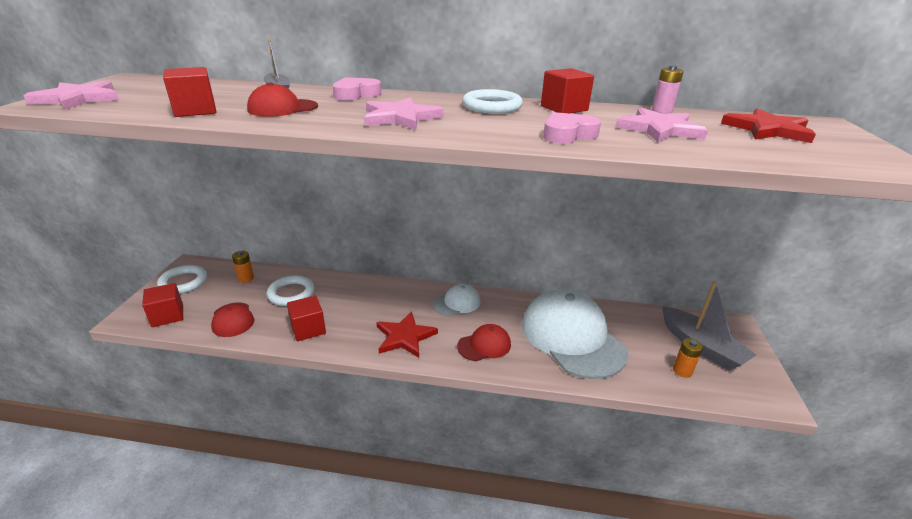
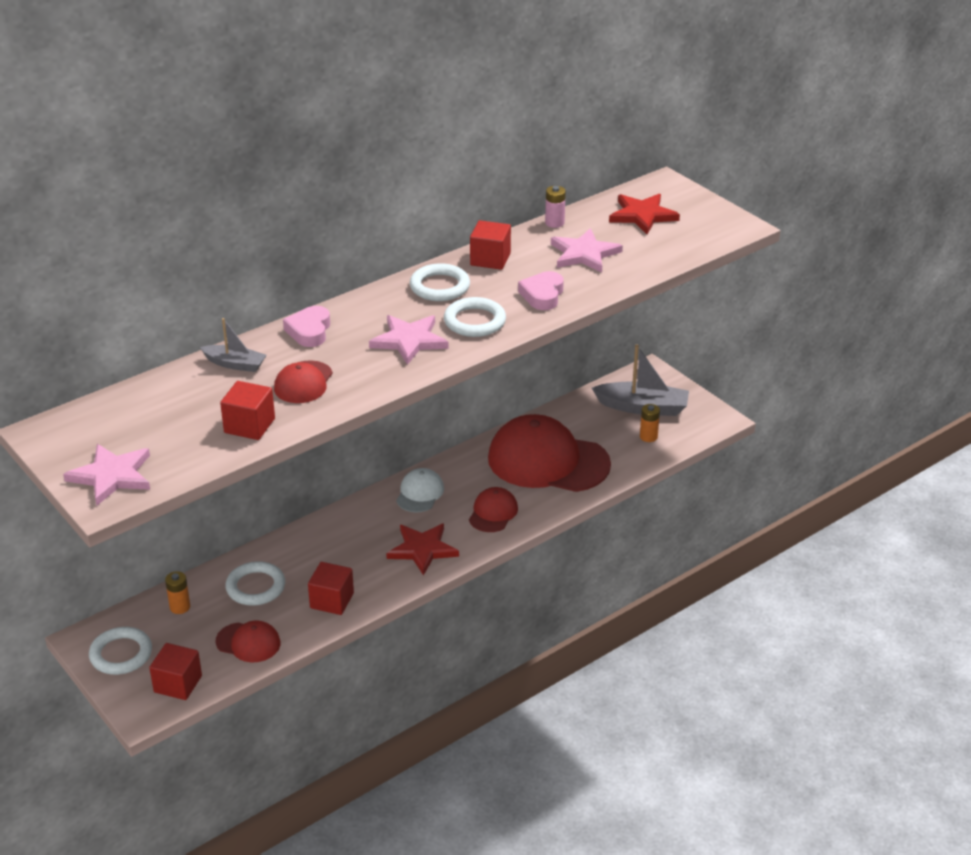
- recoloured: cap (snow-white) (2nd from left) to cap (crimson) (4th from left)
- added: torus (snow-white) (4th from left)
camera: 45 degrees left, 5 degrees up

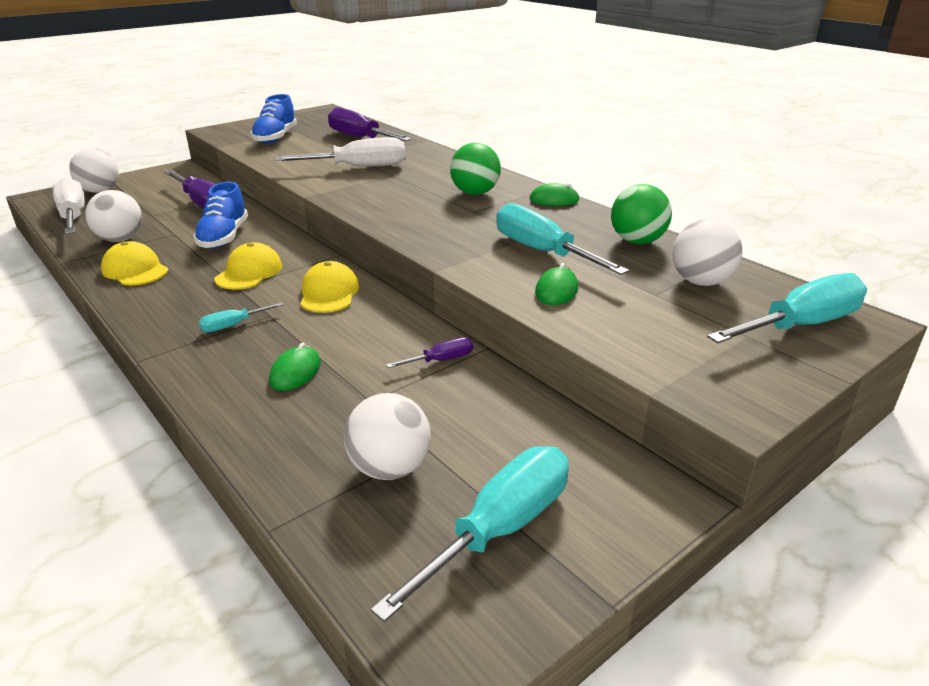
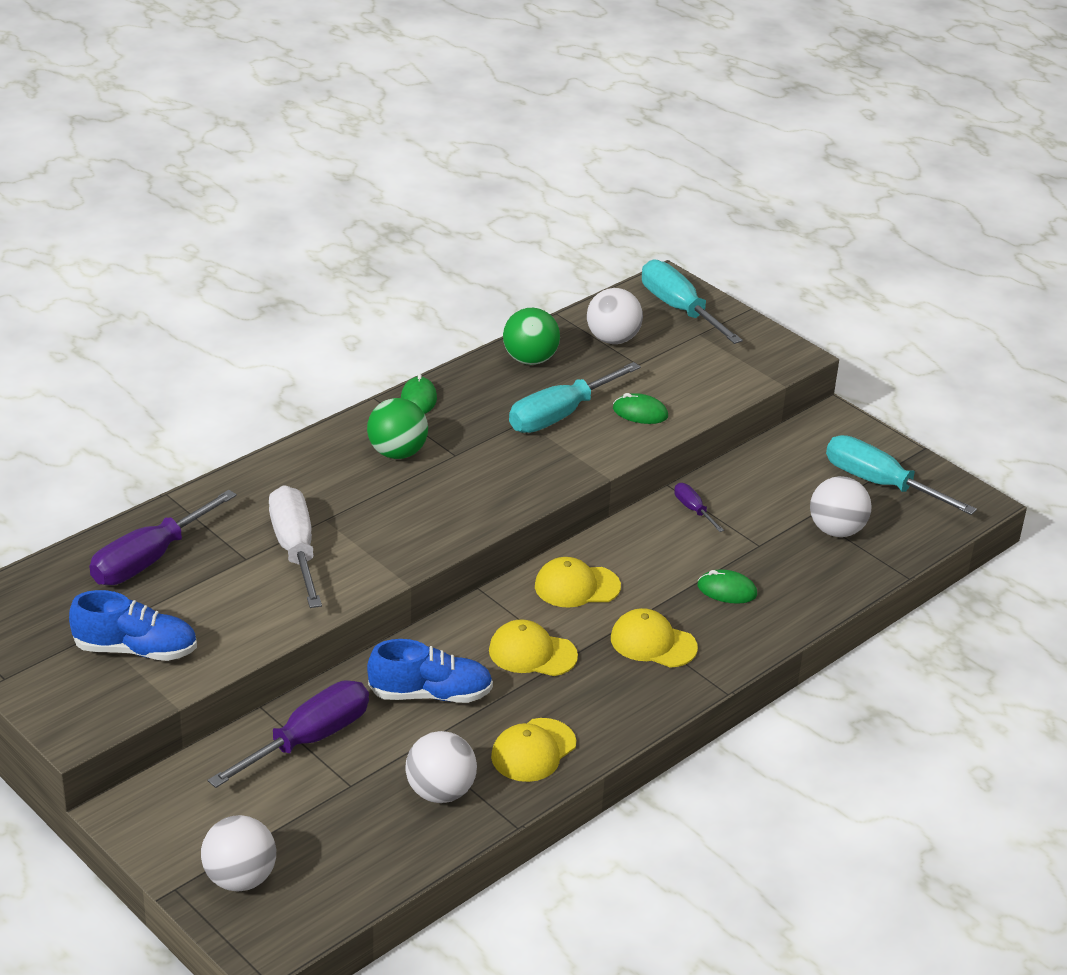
- removed: hand screwdriver (snow-white) (1st from left)
- replaced: hand screwdriver (aqua) (1st from left) to cap (golden) (4th from left)
camera: 95 degrees left, 5 degrees up

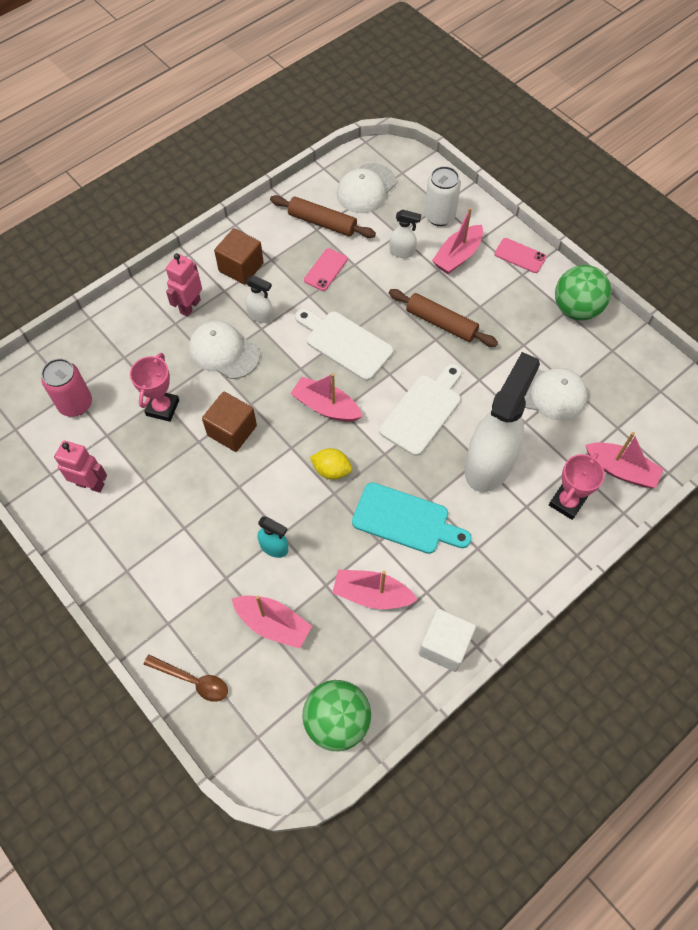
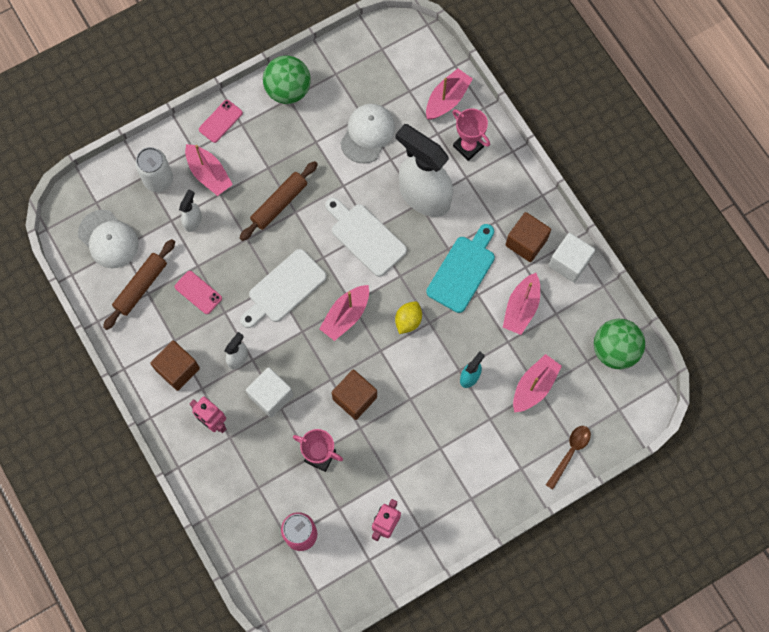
- replaced: cap (snow-white) (1st from left) to cube (snow-white) (1st from left)
- added: cube (russet) (3rd from left)
camera: 80 degrees left, 10 degrees up

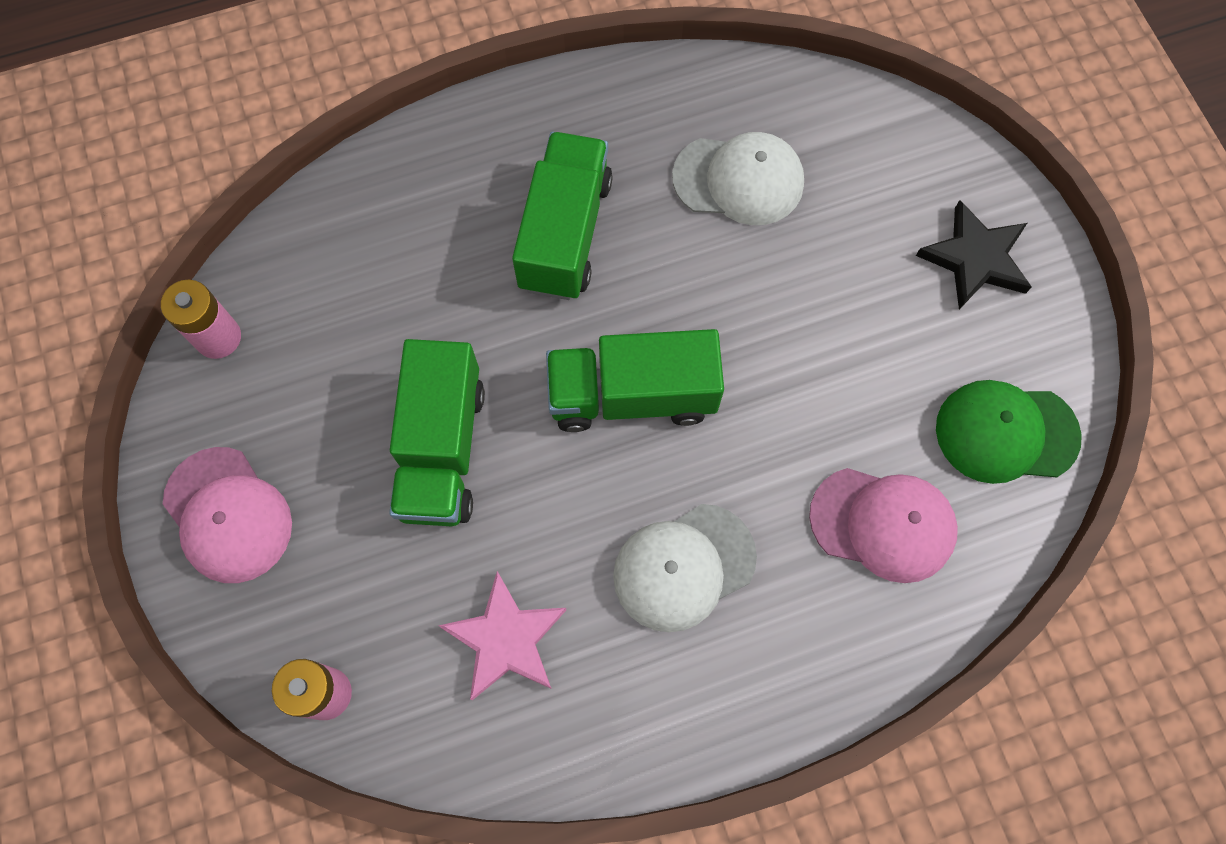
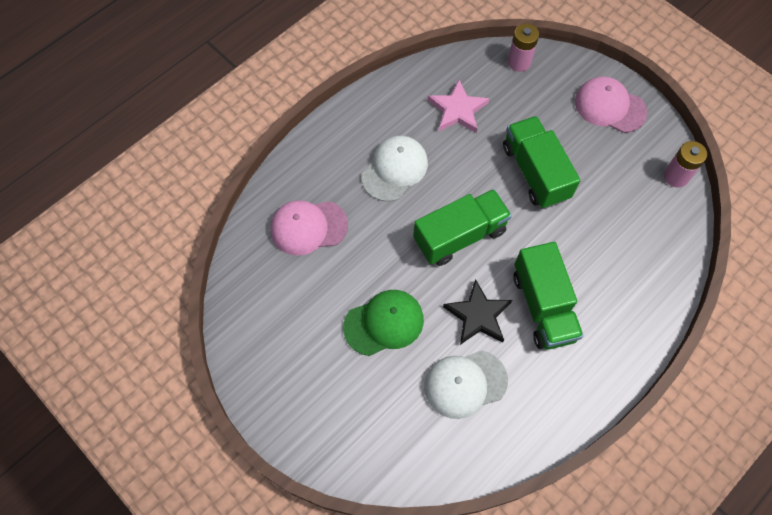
- moved: five-pointed star (black)
- moved: cap (green)
camera: 155 degrees right, 5 degrees down

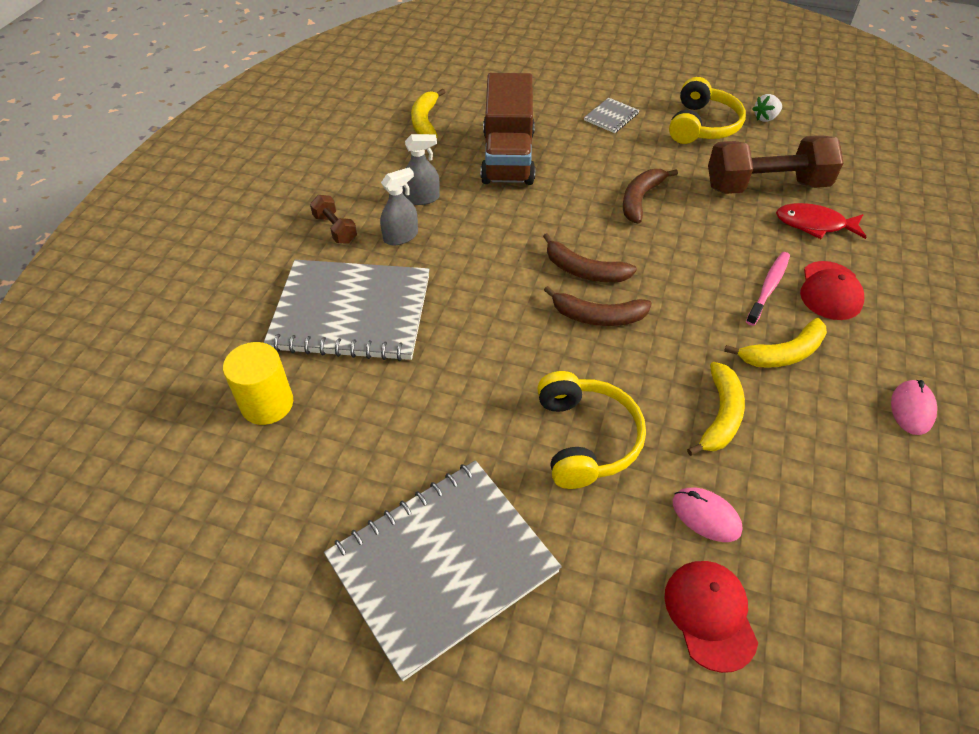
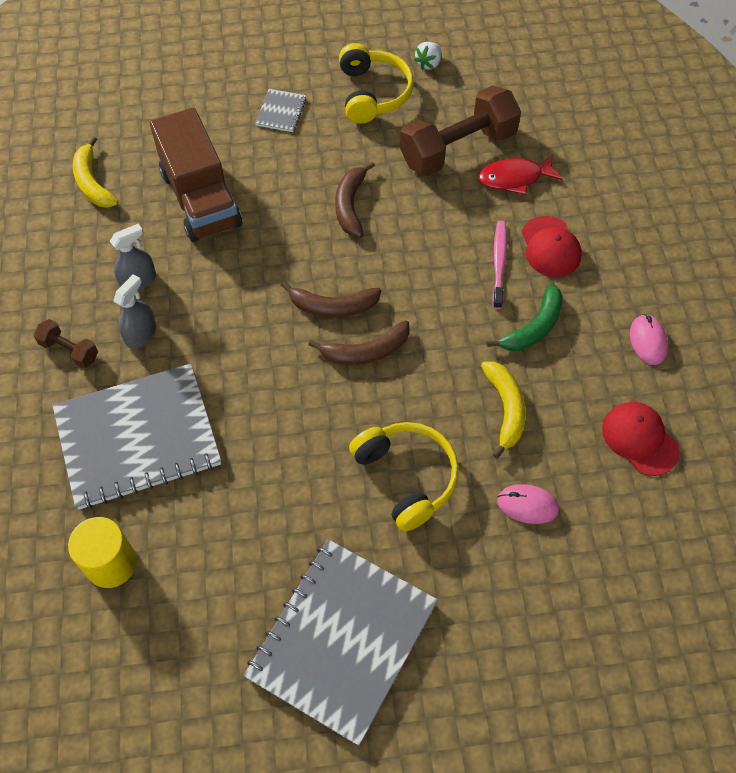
- moved: cap (crimson) (1st from left in the first image) to cap (crimson) (2nd from left)
- recoloured: toy banana (golden) (3rd from left) to toy banana (green)
camera: 25 degrees left, 10 degrees up

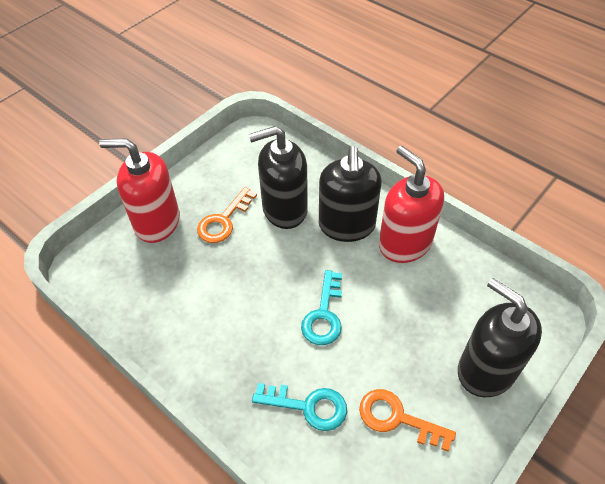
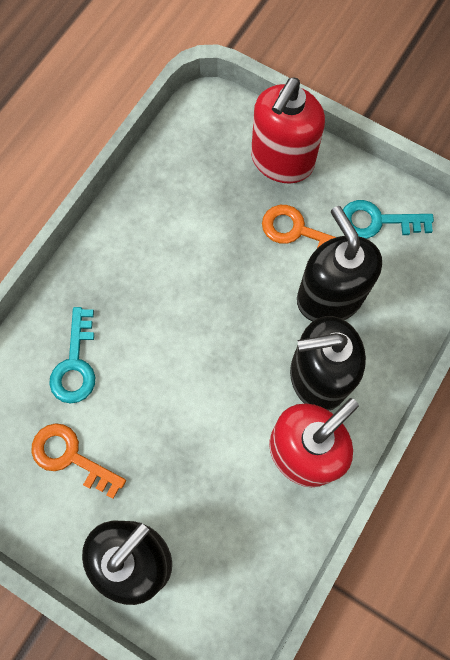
- turned: pump bottle (crimson) (1st from left) 150 degrees counterclockwise
- moved: door key (aqua) (2nd from left)
- turned: door key (orange) (2nd from left in the first image) 75 degrees counterclockwise
camera: 80 degrees right, 20 degrees up

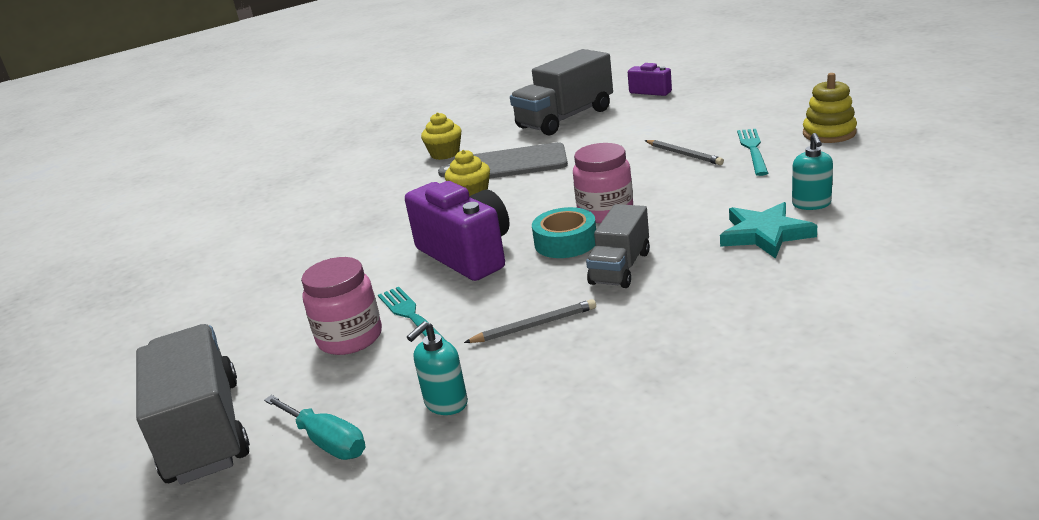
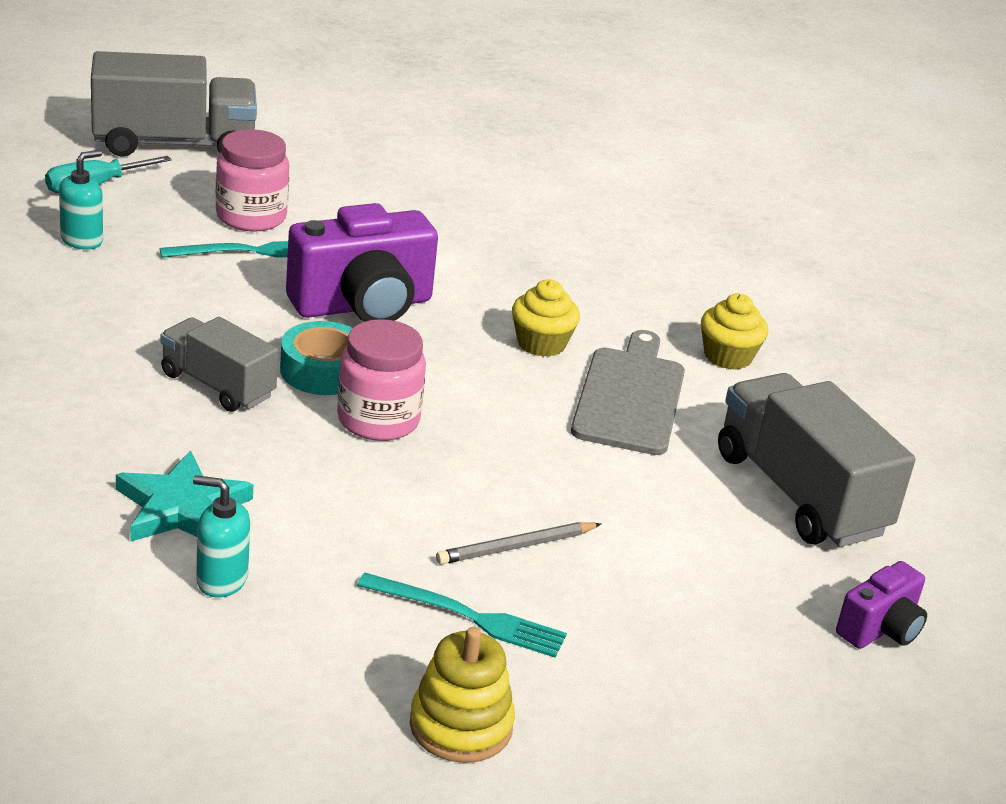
- turned: pump bottle (aqua) (1st from left) 75 degrees clockwise
- removed: wooden pencil (ash-grey) (1st from left)
camera: 95 degrees right, 5 degrees up

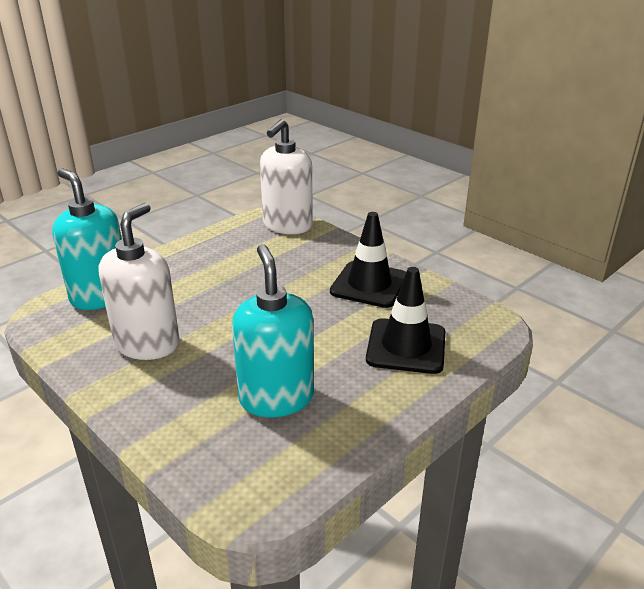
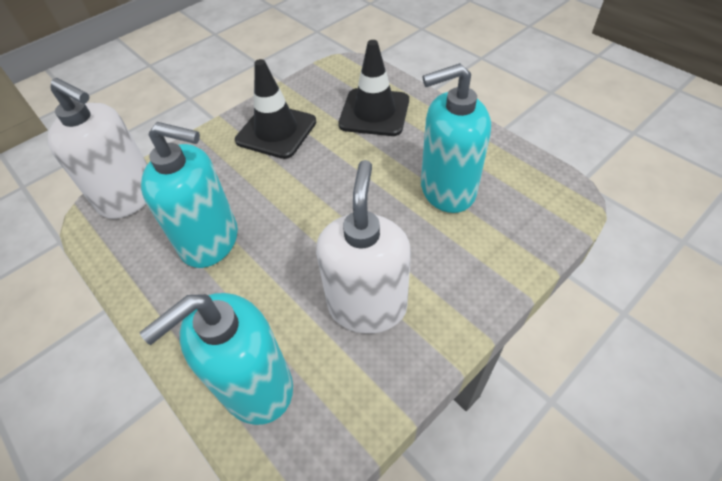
- turned: pump bottle (snow-white) (1st from left in the first image) 75 degrees clockwise
- added: pump bottle (aqua) (1st from left)
camera: 85 degrees left, 20 degrees up

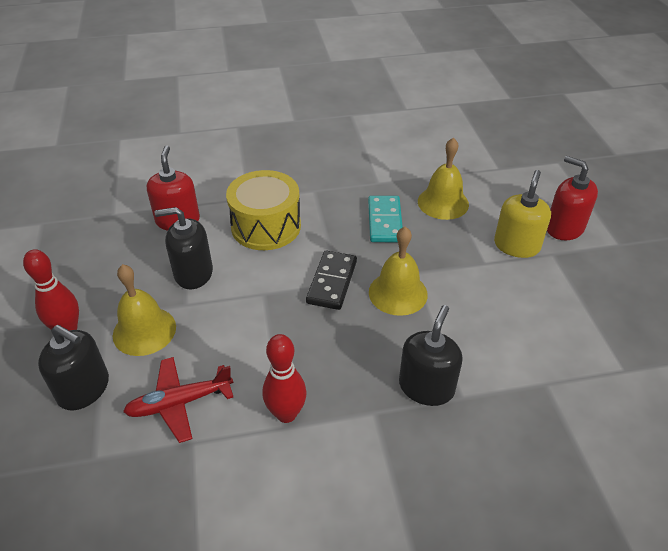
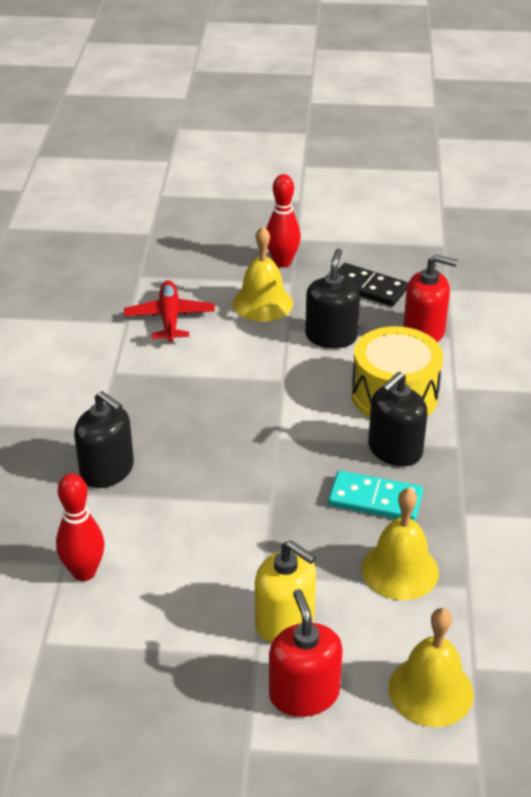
- moved: pump bottle (black) (1st from left in the first image) to pump bottle (black) (3rd from left)
- moved: skittle (crimson) (2nd from left in the first image) to skittle (crimson) (1st from left)
- moved: domino (black)
- moved: bell (golden) (2nd from left in the first image) to bell (golden) (3rd from left)
- turned: pump bottle (crimson) (2nd from left in the first image) 75 degrees counterclockwise
camera: 105 degrees right, 5 degrees down

